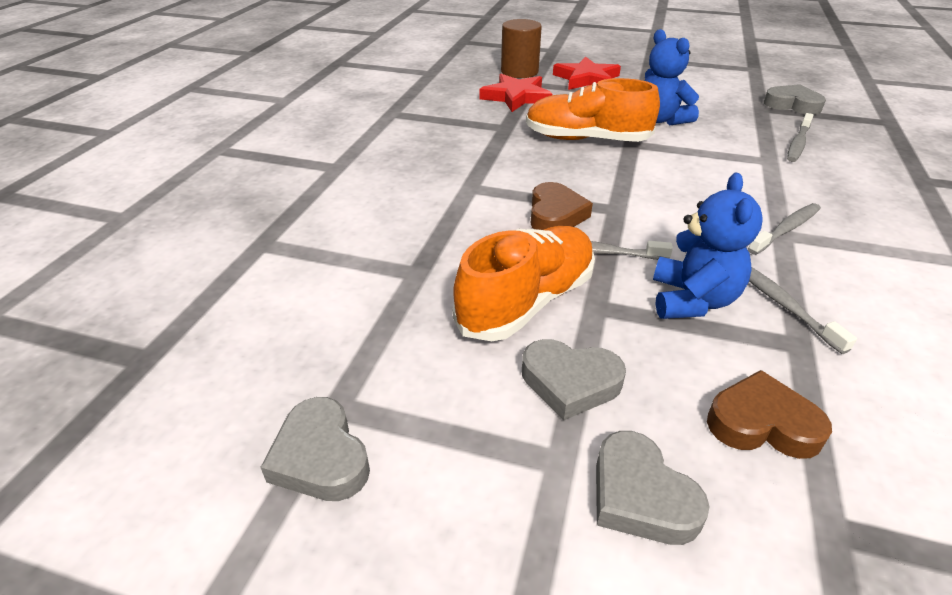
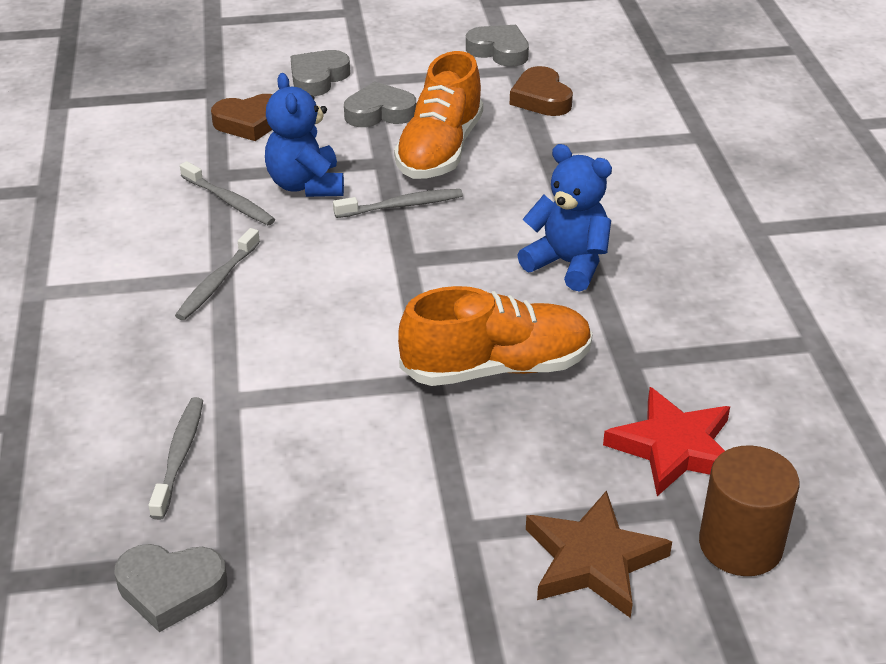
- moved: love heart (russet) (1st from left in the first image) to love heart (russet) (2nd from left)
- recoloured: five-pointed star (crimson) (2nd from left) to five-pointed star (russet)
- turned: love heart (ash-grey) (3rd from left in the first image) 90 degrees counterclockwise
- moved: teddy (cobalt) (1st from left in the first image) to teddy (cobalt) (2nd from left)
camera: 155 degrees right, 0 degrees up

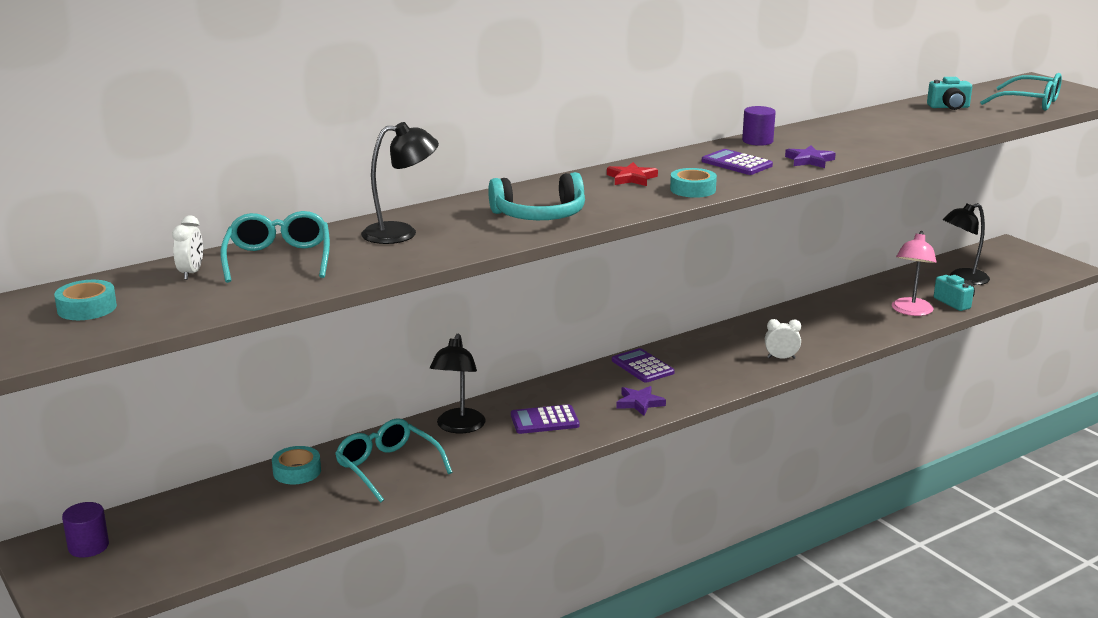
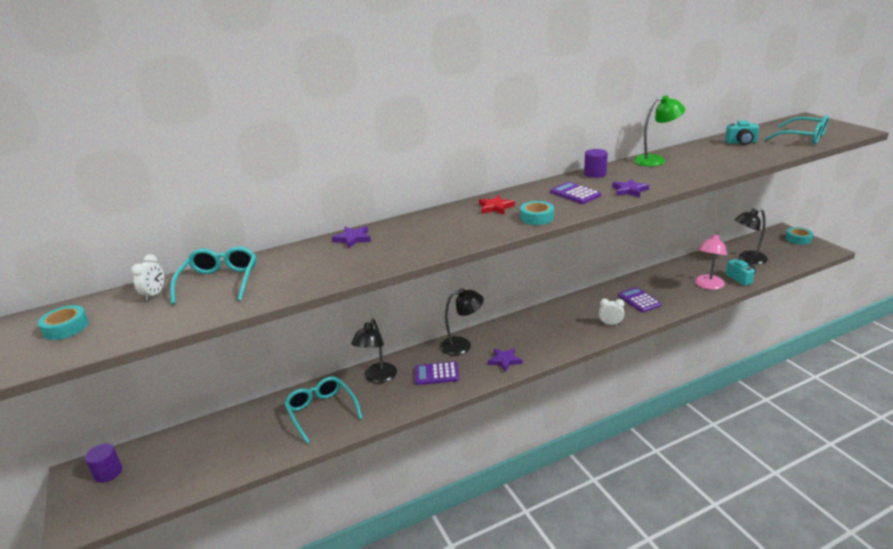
- moved: sticky tape (aqua) (2nd from left in the first image) to sticky tape (aqua) (3rd from left)
- moved: desk lamp (black) (1st from left in the first image) to desk lamp (black) (2nd from left)
- removed: headset (aqua)
- moved: calculator (purple) (2nd from left in the first image) to calculator (purple) (3rd from left)
- added: five-pointed star (purple) (1st from left)
- added: desk lamp (green)
camera: 10 degrees right, 5 degrees up

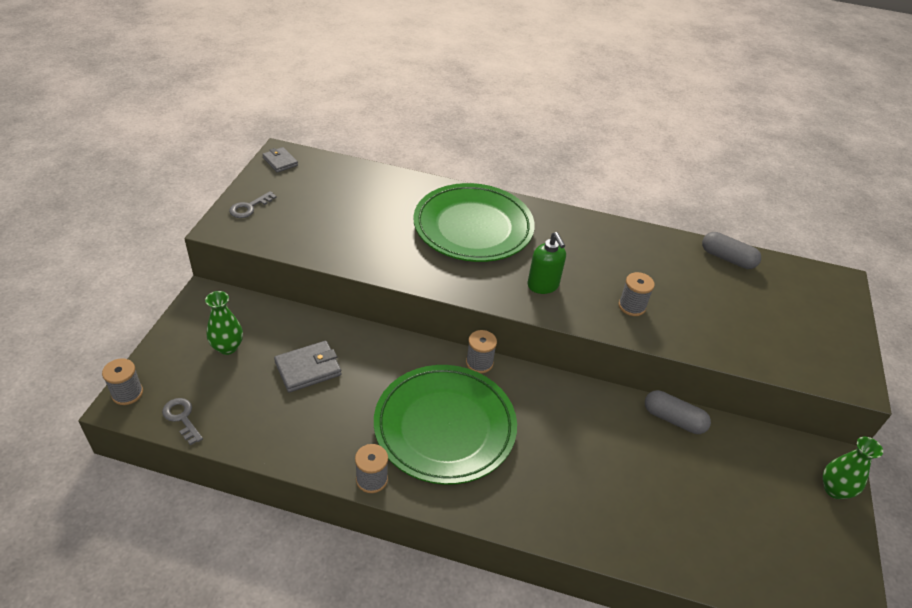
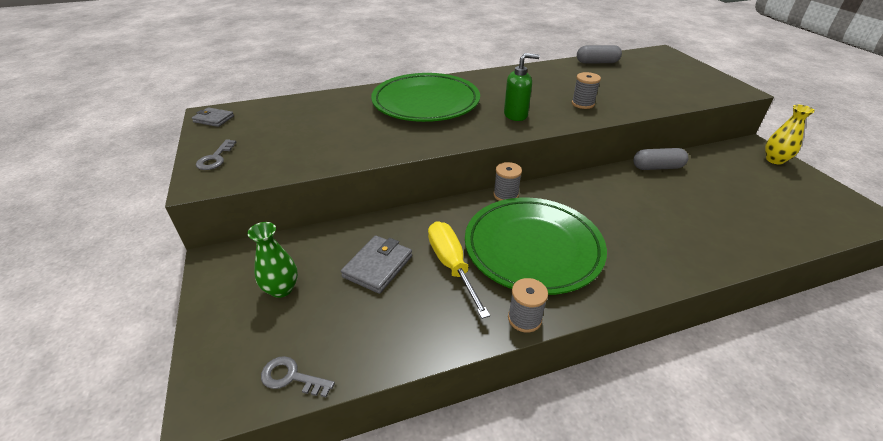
- removed: spool (ash-grey) (1st from left)
- turned: pump bottle (green) 45 degrees counterclockwise
- recoloured: flower vase (green) (2nd from left) to flower vase (golden)
- added: hand screwdriver (golden)
camera: 30 degrees left, 5 degrees down

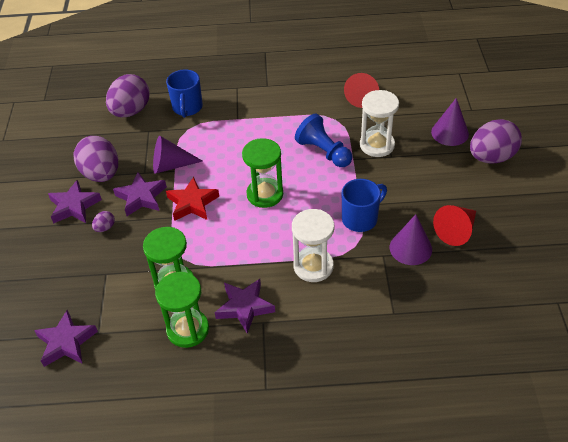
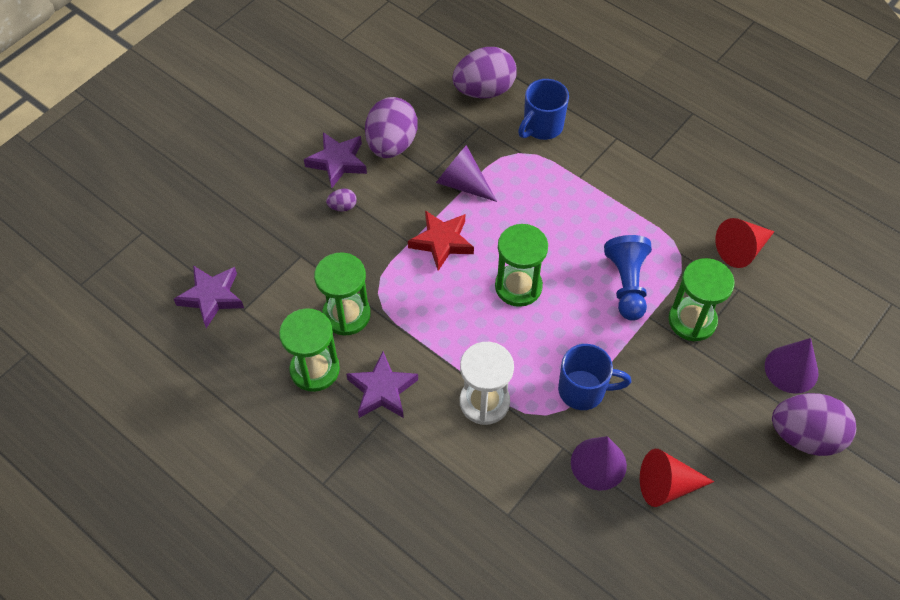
- removed: five-pointed star (purple) (3rd from left)
- recoloured: sand timer (snow-white) (2nd from left) to sand timer (green) (4th from left)
camera: 40 degrees right, 10 degrees up

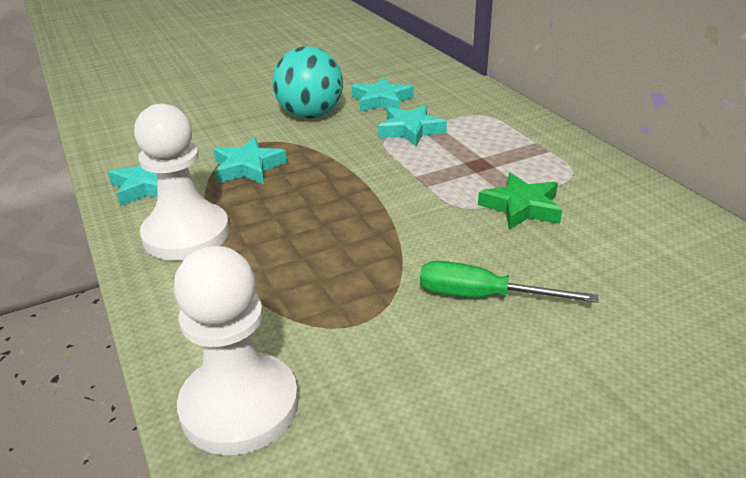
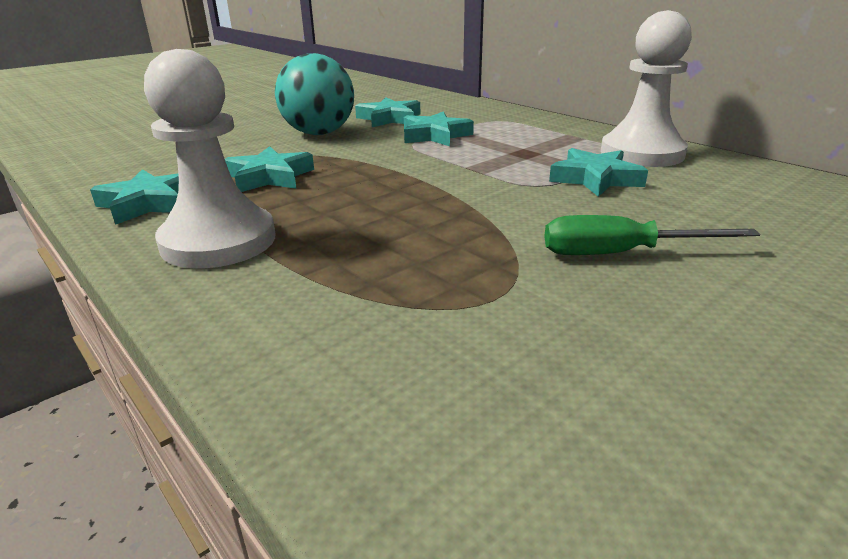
- moved: pawn (snow-white) (2nd from left)
- recoloured: five-pointed star (green) to five-pointed star (aqua) (5th from left)
camera: 15 degrees left, 5 degrees down

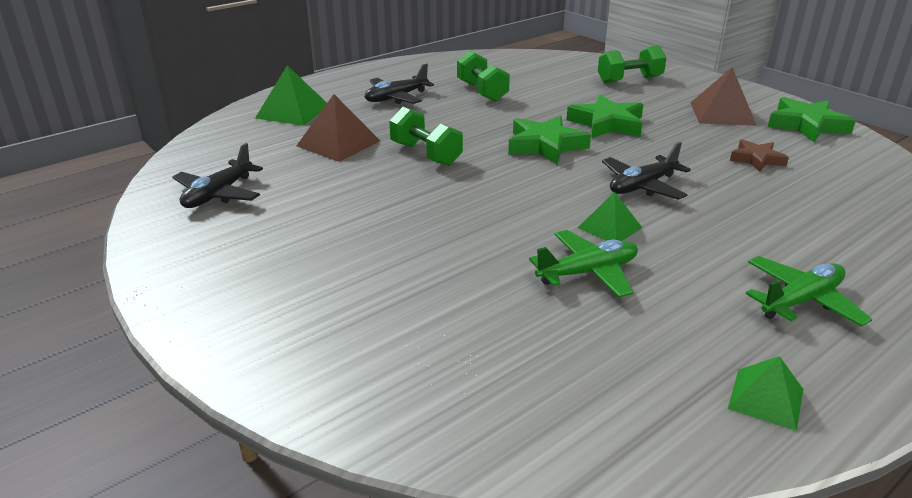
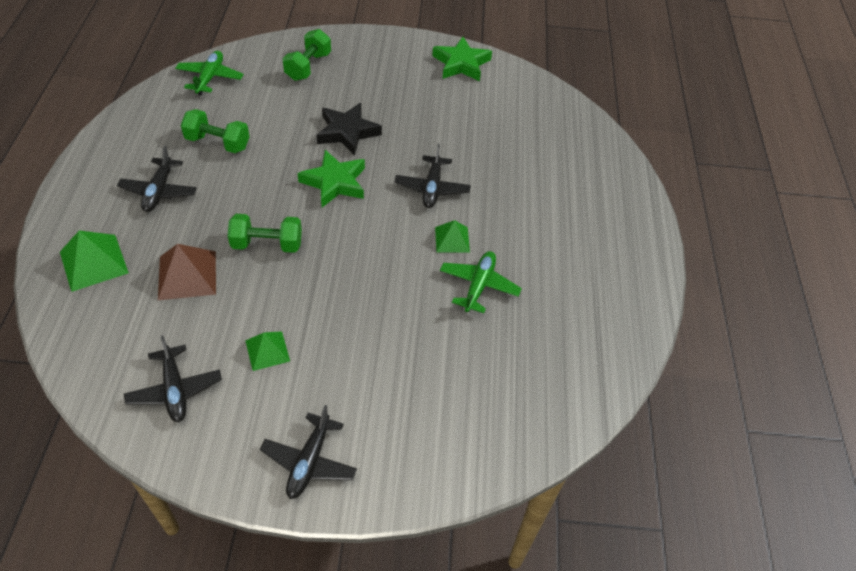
- recoloured: five-pointed star (green) (2nd from left) to five-pointed star (black)
- removed: solid pyramid (russet) (2nd from left)
- moved: solid pyramid (green) (3rd from left in the first image) to solid pyramid (green) (2nd from left)
- removed: five-pointed star (russet)
- moved: plane (green) (2nd from left in the first image) to plane (green) (1st from left)
- added: plane (black) (3rd from left)
camera: 50 degrees left, 20 degrees up

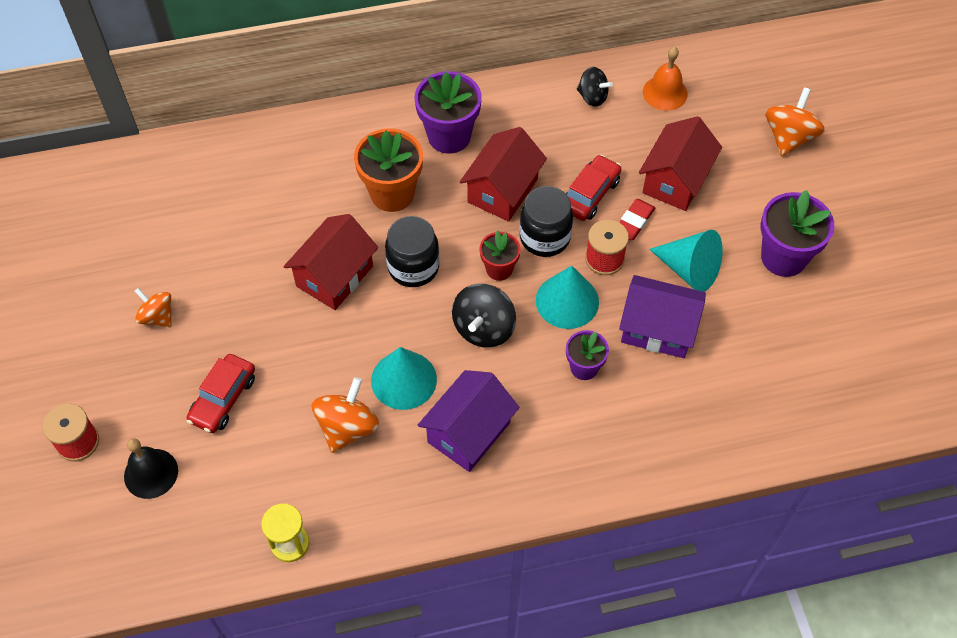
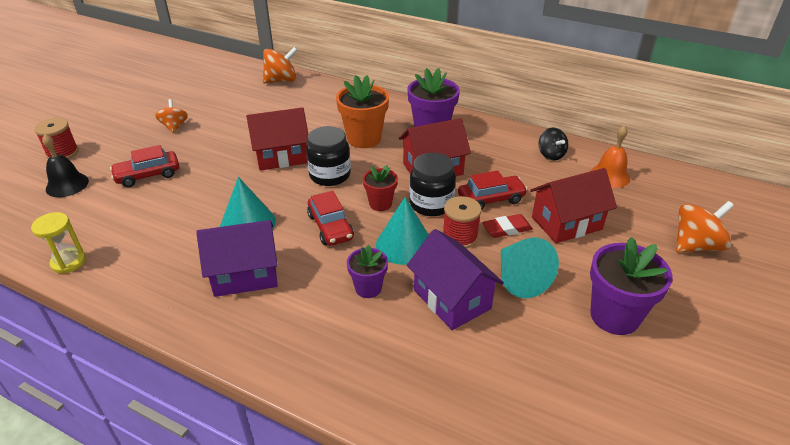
- moved: whirligig (orange) (2nd from left)
- replaced: whirligig (black) (1st from left) to automobile (crimson) (2nd from left)
camera: 40 degrees right, 20 degrees down

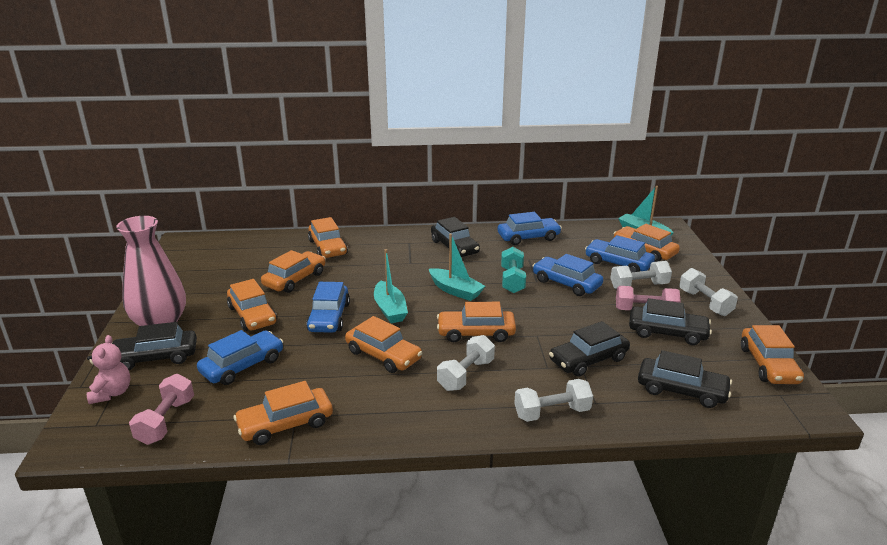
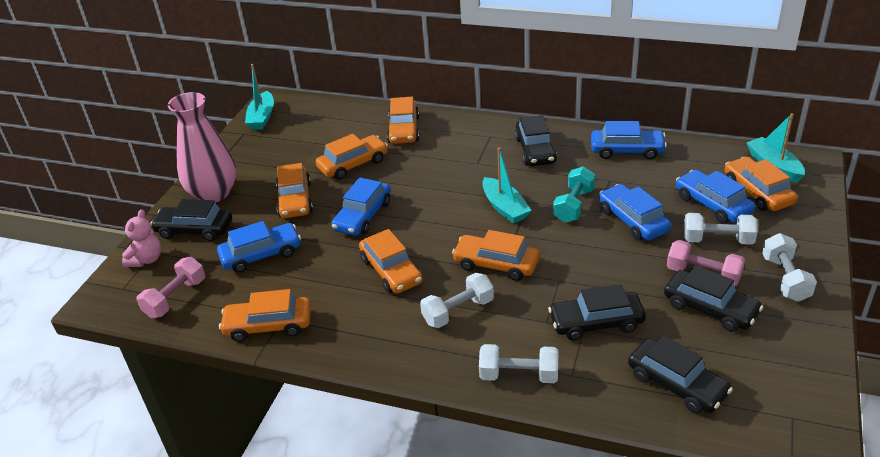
- moved: sailboat (aqua) (1st from left)
- removed: automobile (orange) (8th from left)
camera: 25 degrees right, 10 degrees up

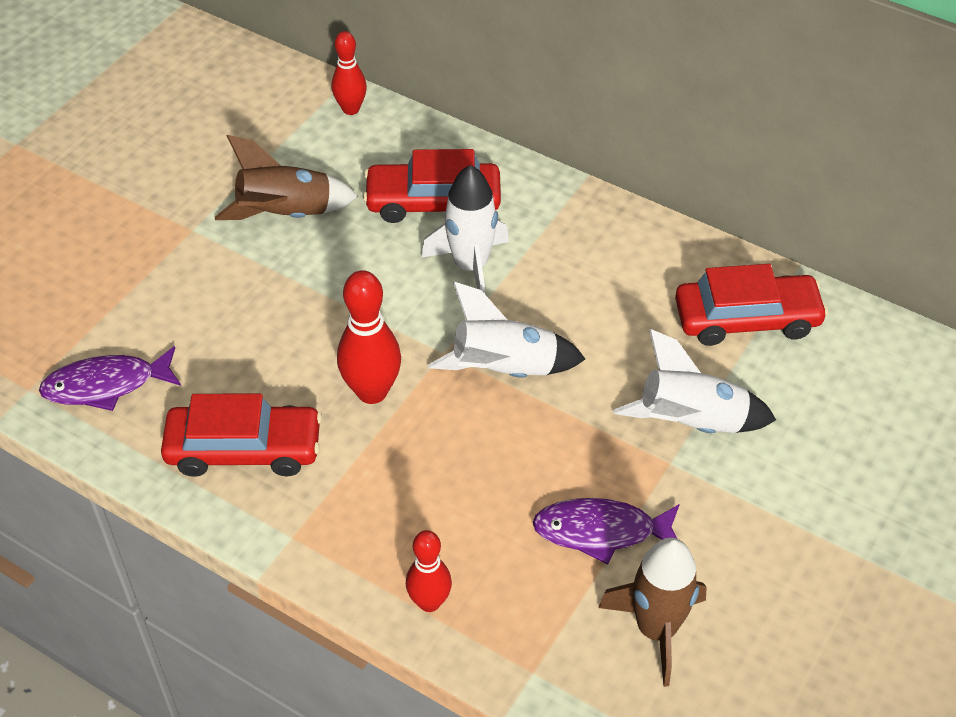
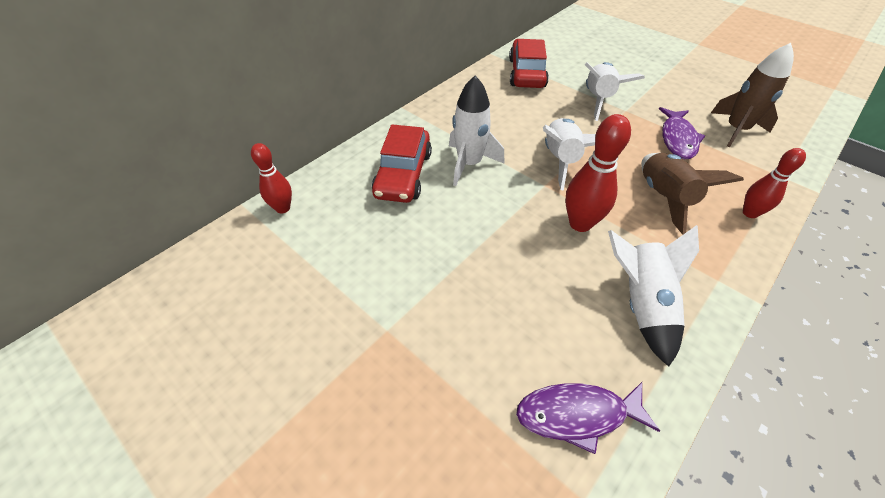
- turned: fish figure (purple) (1st from left) 90 degrees clockwise
- replaced: automobile (crimson) (1st from left) to spaceship (snow-white) (4th from left)
- moved: spaceship (russet) (1st from left)
camera: 80 degrees left, 0 degrees up

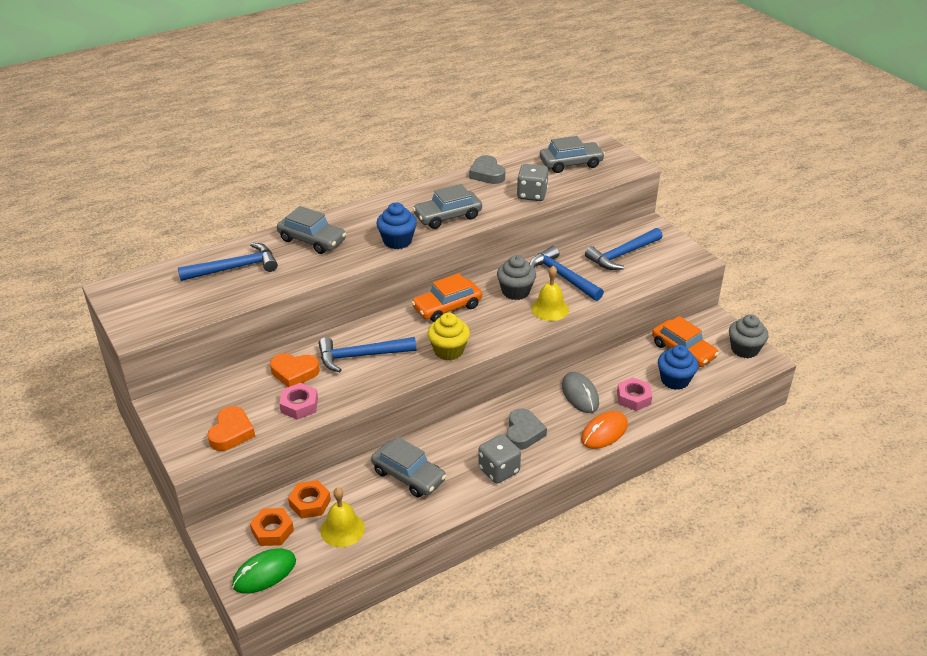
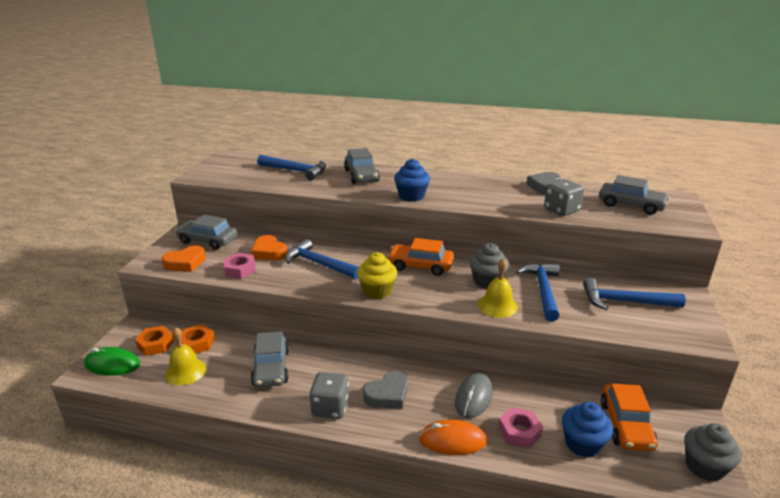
- moved: automobile (ash-grey) (3rd from left in the first image) to automobile (ash-grey) (1st from left)
camera: 45 degrees right, 10 degrees down

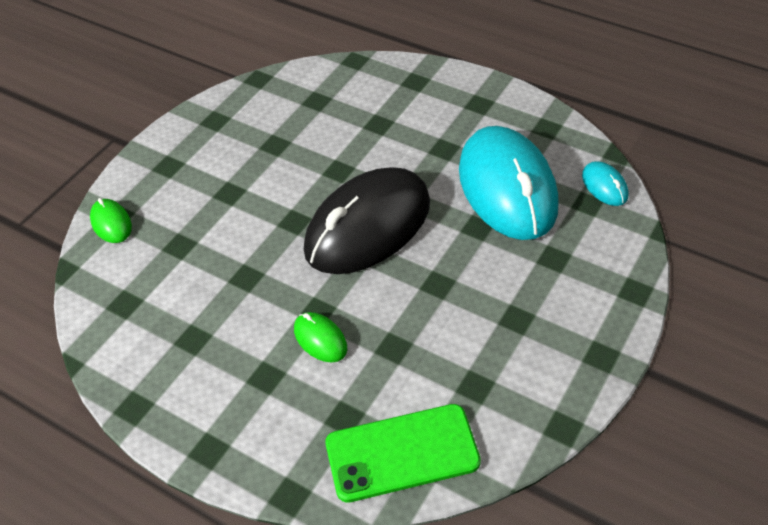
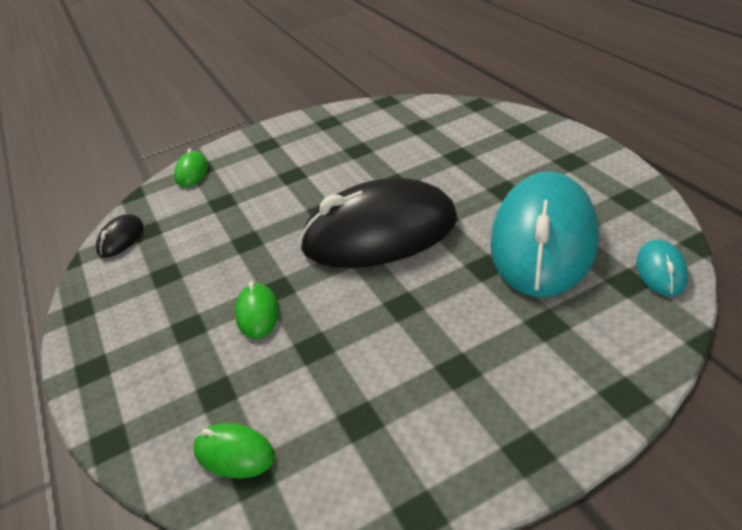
- replaced: smartphone (green) to mouse (green) (2nd from left)
- added: mouse (black) (1st from left)
camera: 35 degrees right, 10 degrees down

